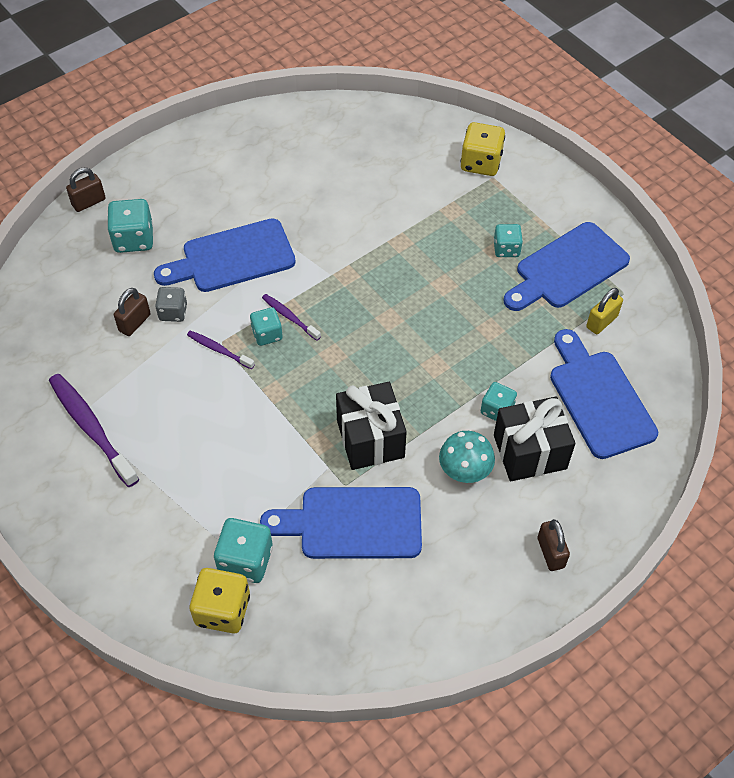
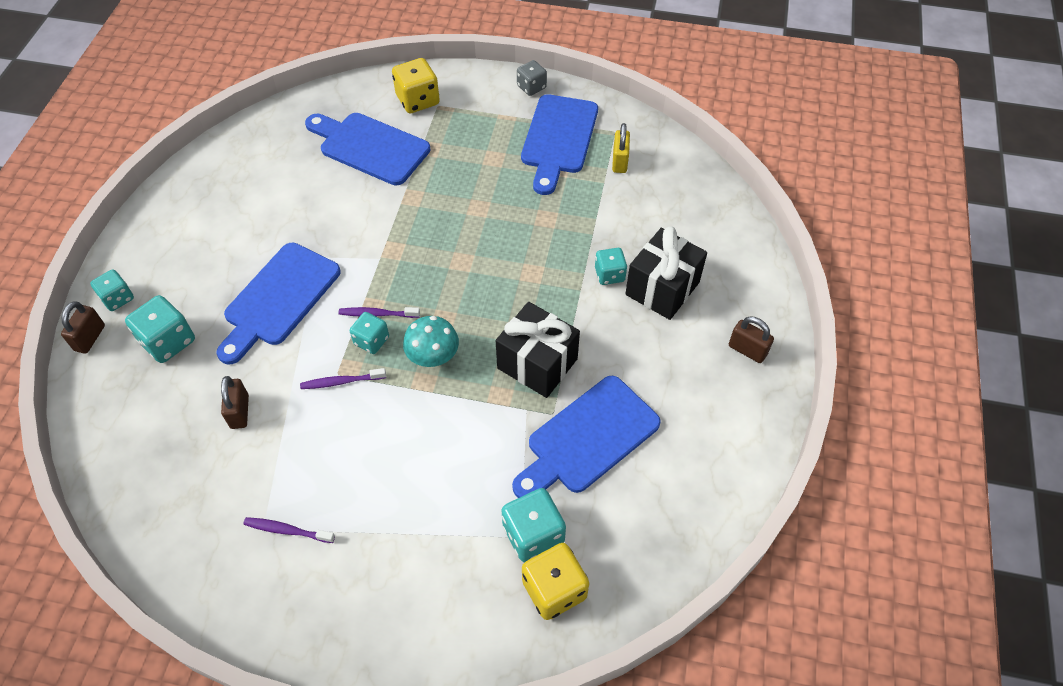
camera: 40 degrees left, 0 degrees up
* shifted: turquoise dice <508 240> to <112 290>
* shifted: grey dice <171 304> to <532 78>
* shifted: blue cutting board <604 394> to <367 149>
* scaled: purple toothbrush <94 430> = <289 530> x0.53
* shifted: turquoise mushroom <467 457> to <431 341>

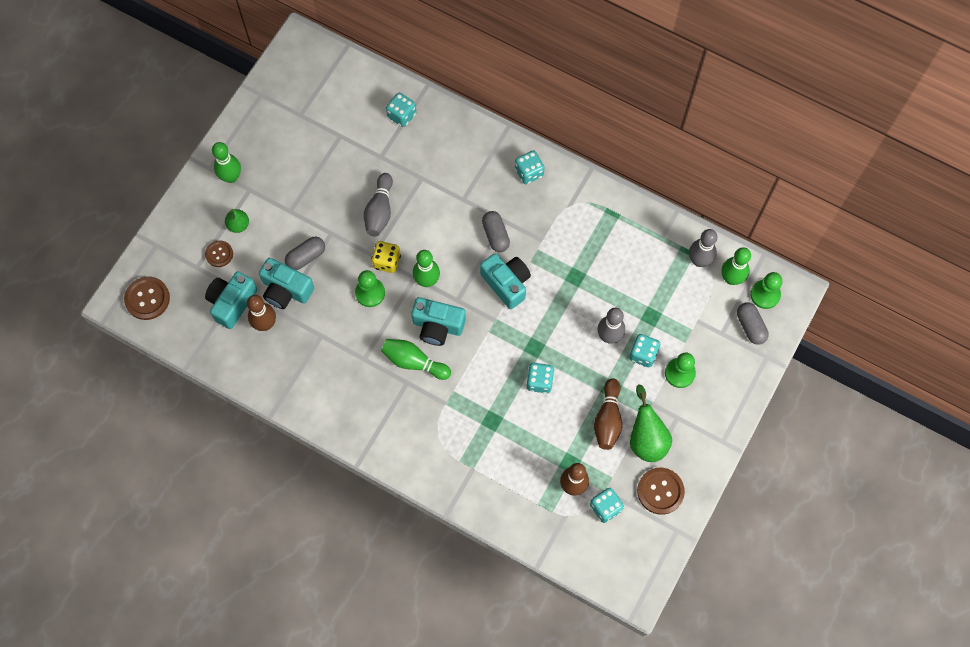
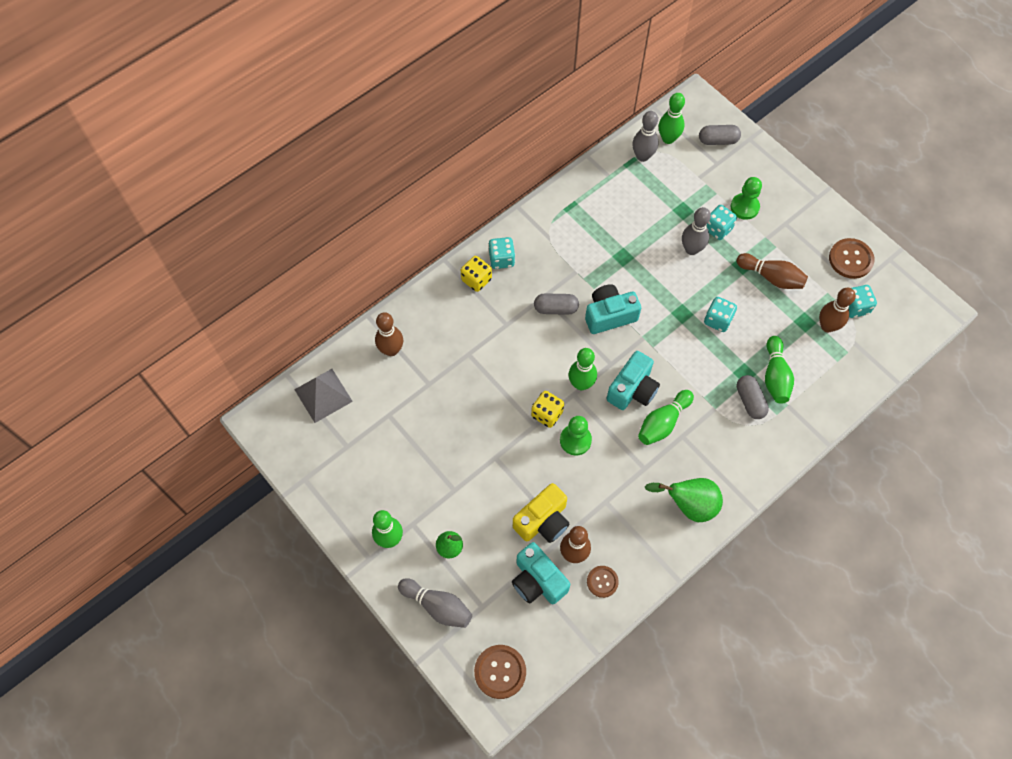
camera: 70 degrees left, 5 degrees down
* swapped: turquoise dice <401 110> to brown bowling pin <389 334>
* shifted: grey bowling pin <378 204> to <435 603>
* shifted: grey capsule <305 253> to <753 397>
* shifted: brown button <219 253> to <603 582>
* repainted: turquoise camera <286 283> to yellow camera <541 513>
* gone: green pawn <766 290>
* shifted: green pear <651 423> to <684 500>
* new: yellow dice <476 274>
* new: green bowling pin <779 370>
* new: grey pyramid <323 396>

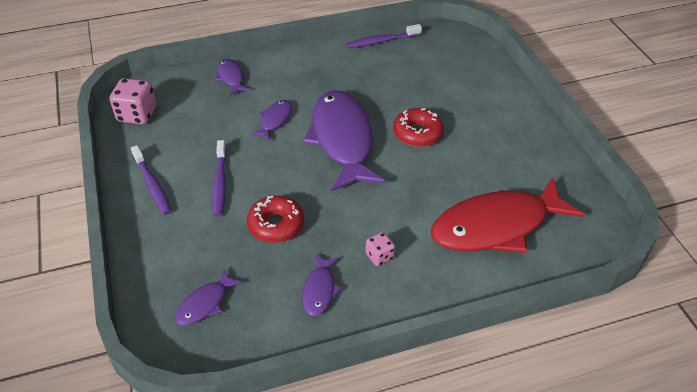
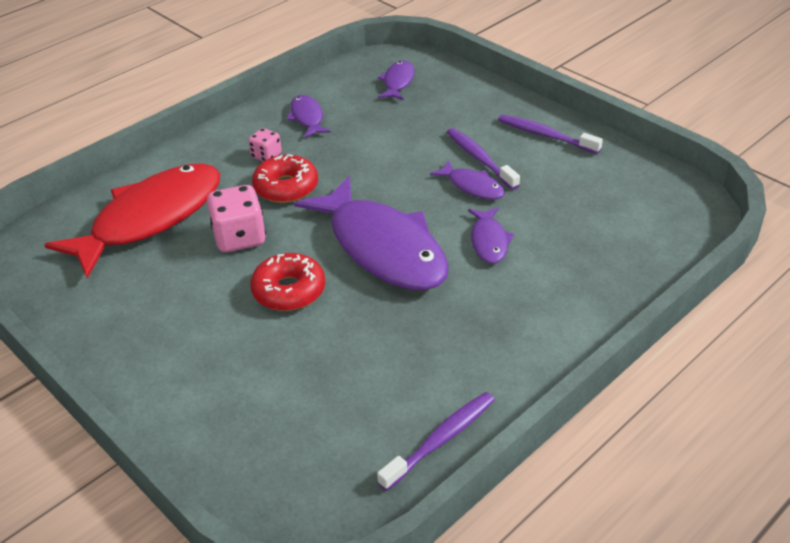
camera: 155 degrees right, 5 degrees down
* shifted: purple fish <232 77> to <467 180>
* shifted: pink dice <133 101> to <236 218>
* shifted: red donut <275 219> to <285 178>

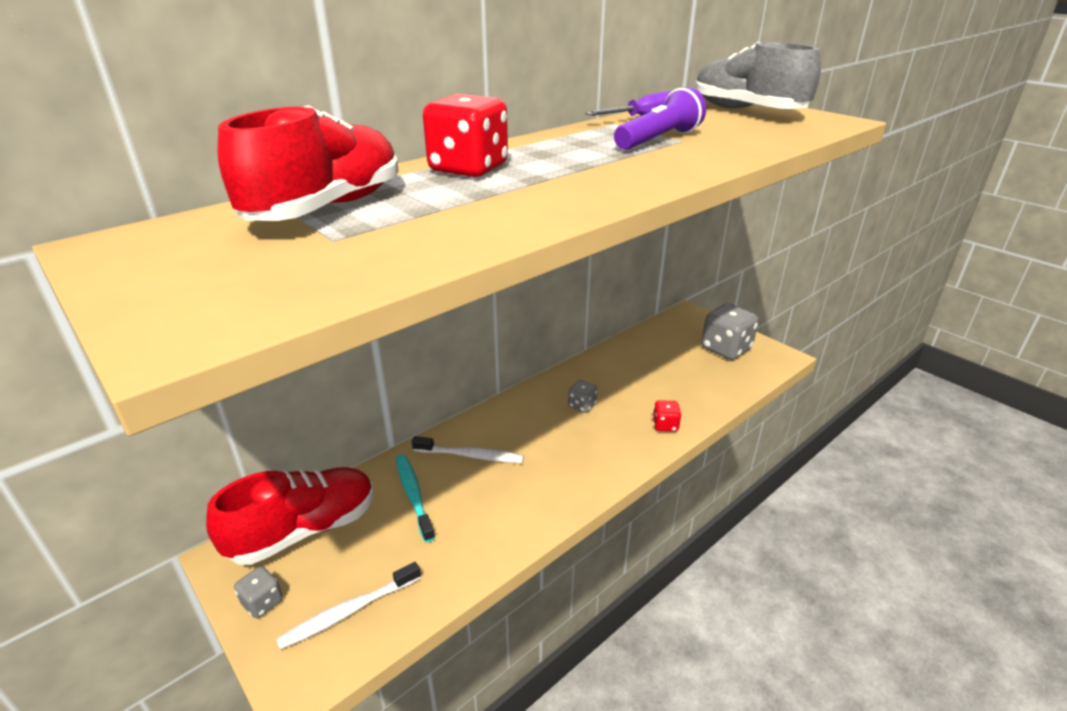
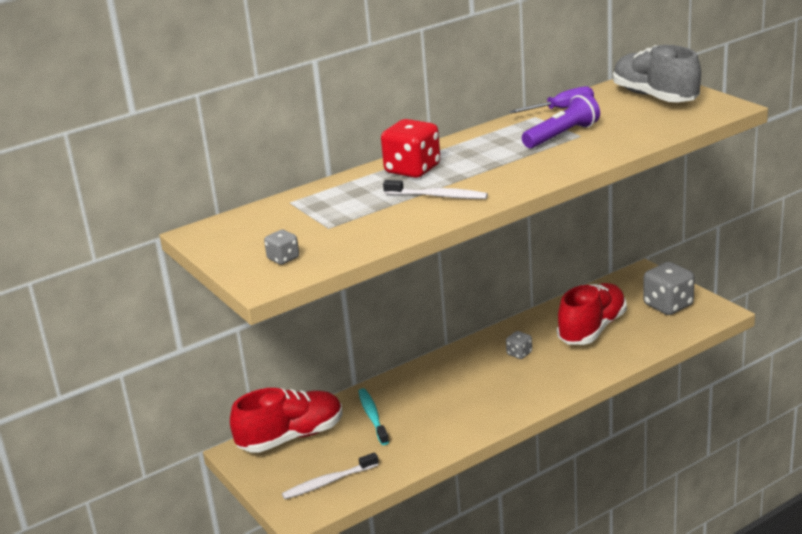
camera: 10 degrees right, 5 degrees down
* shifted: red shoe <308 163> to <592 314>
* gone: red dice <667 416>
* shifted: white toothbrush <468 449> to <435 189>
* shifted: grey dice <258 592> to <281 247>

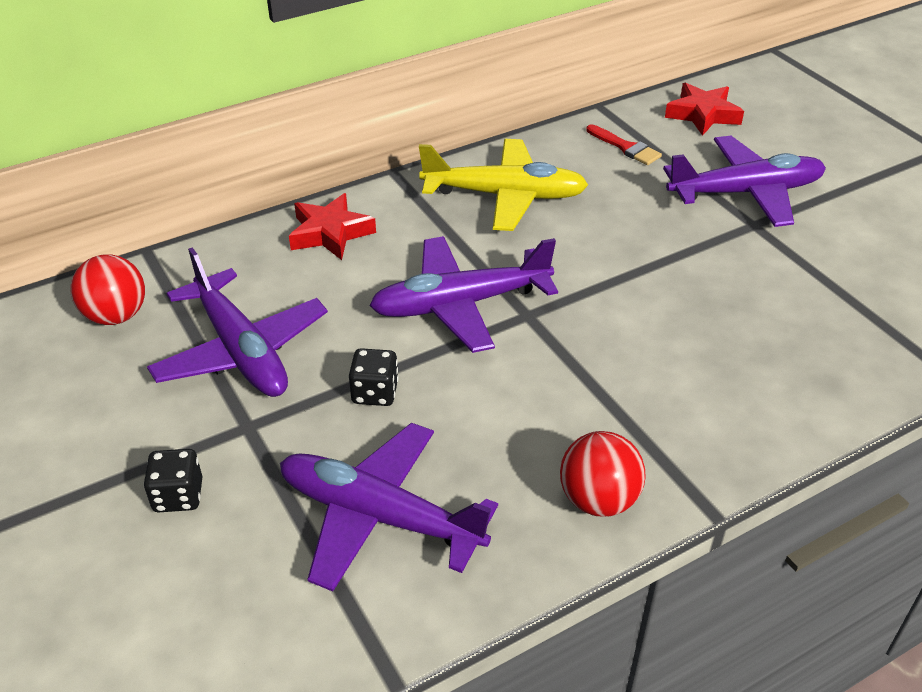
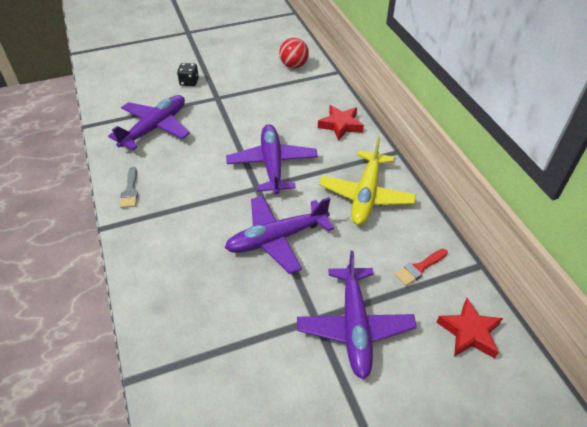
camera: 100 degrees right, 5 degrees up
* shifted: purple plane <237 322> to <279 235>
* gone: black dice <374 377>
* swapped: red ball <603 474> to grey brush <129 187>

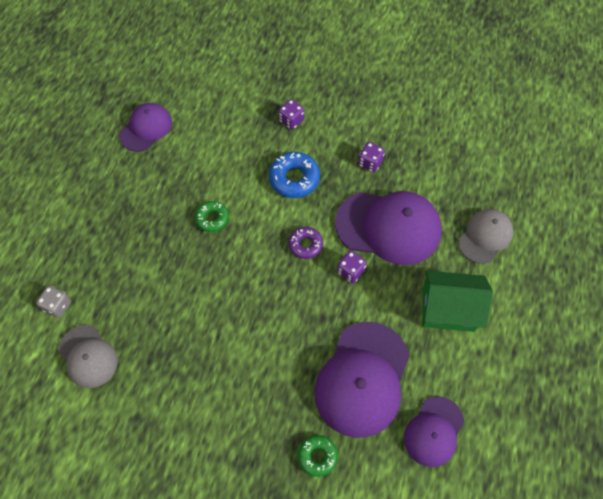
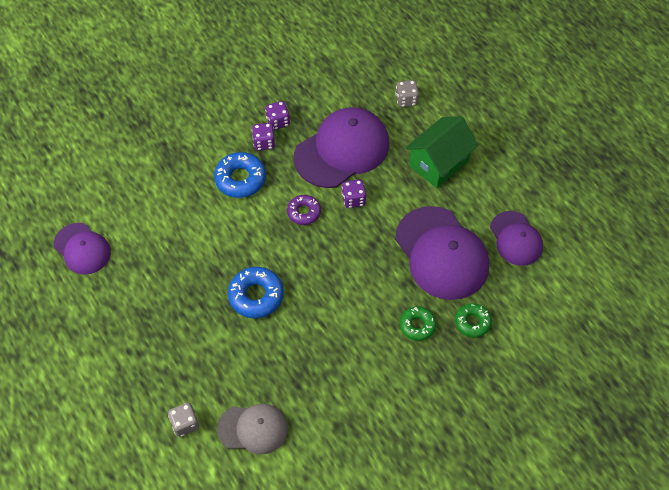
camera: 50 degrees left, 5 degrees down
* shifted: purple dice <291 114> to <263 136>
* rotated: purple cap <145 127> = <82 249> 150 degrees clockwise
* shifted: green donut <212 216> to <418 324>
* swapped: grey cap <485 236> to grey dice <407 93>
* new: blue donut <256 292>

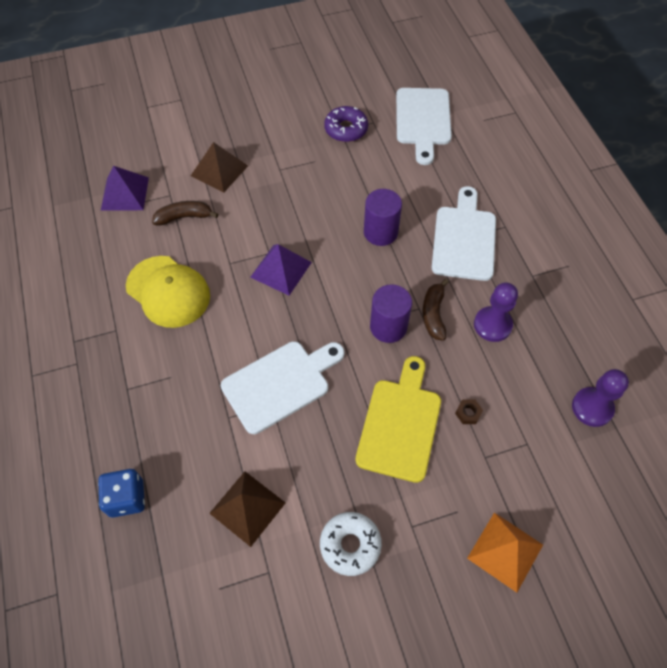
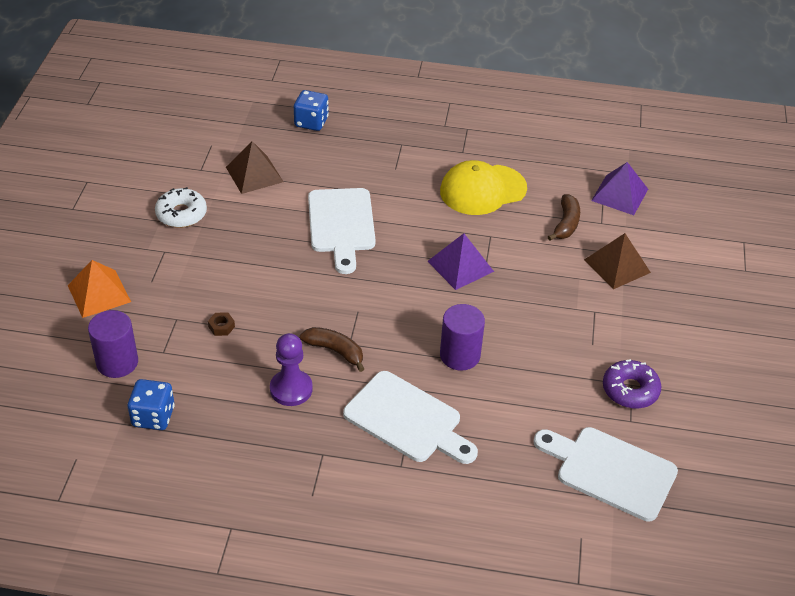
camera: 115 degrees right, 15 degrees down
* shifted: purple cylinder <391 313> to <113 344>
* gone: yellow cutting board <398 419>
* swapped: purple pawn <600 398> to blue dice <151 404>

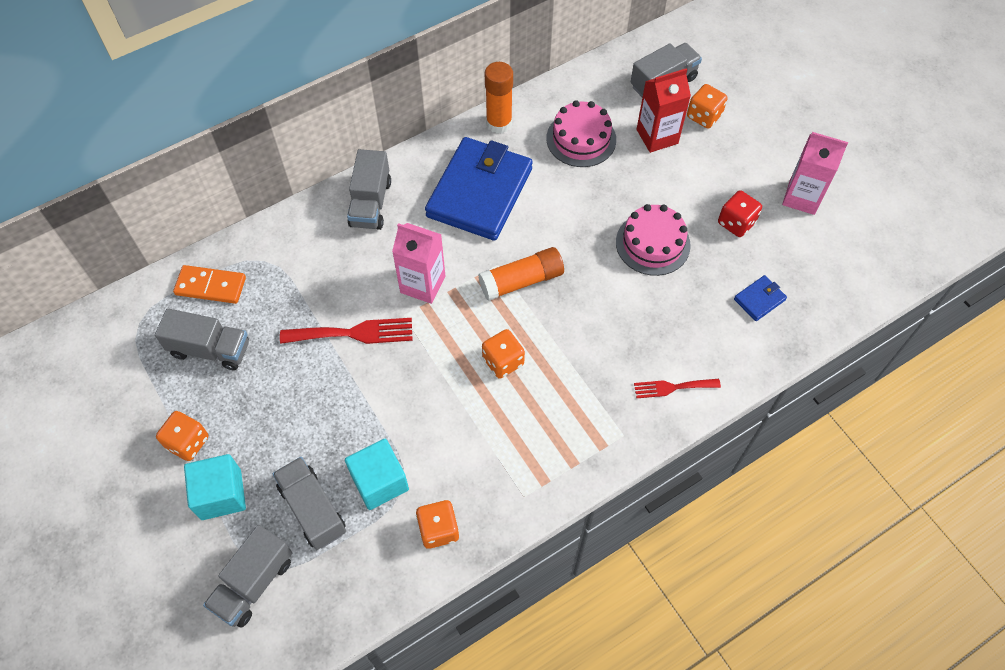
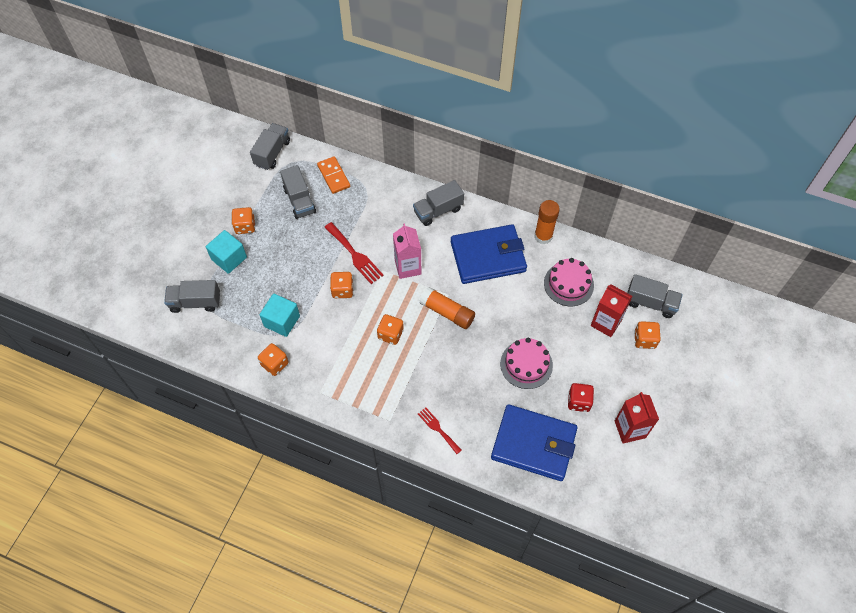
camera: 55 degrees right, 0 degrees up
* repainted: pink carton <815 173> to red carton <637 418>
* scaled: blue wallet <760 298> = <534 442> x2.48
* shifted: grey truck <309 503> to <270 146>
* new: orange dice <341 285>

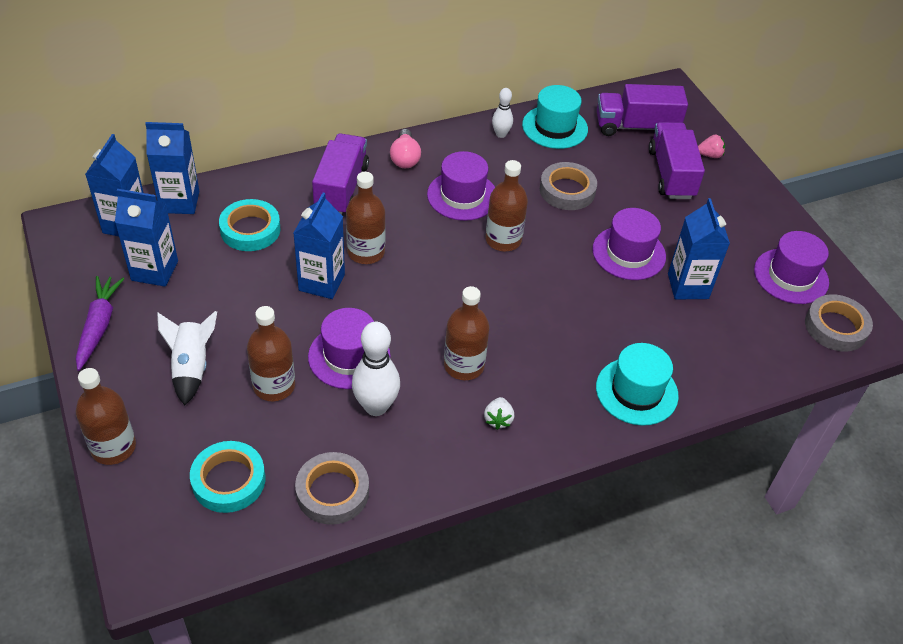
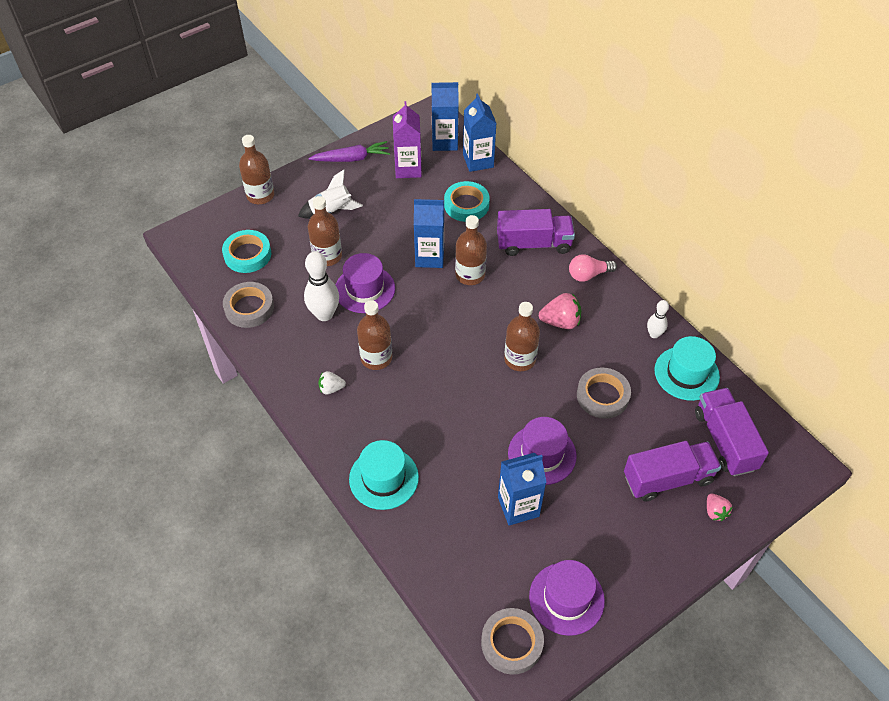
camera: 80 degrees right, 5 degrees up
* swapped: purple hat <461 186> to pink strawberry <560 311>
* repainted: blue carton <146 238> to purple carton <407 139>

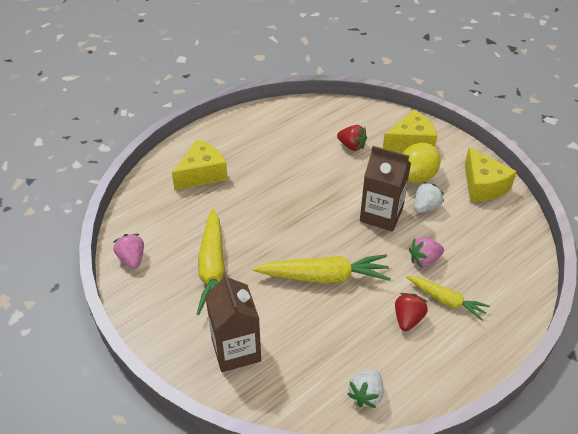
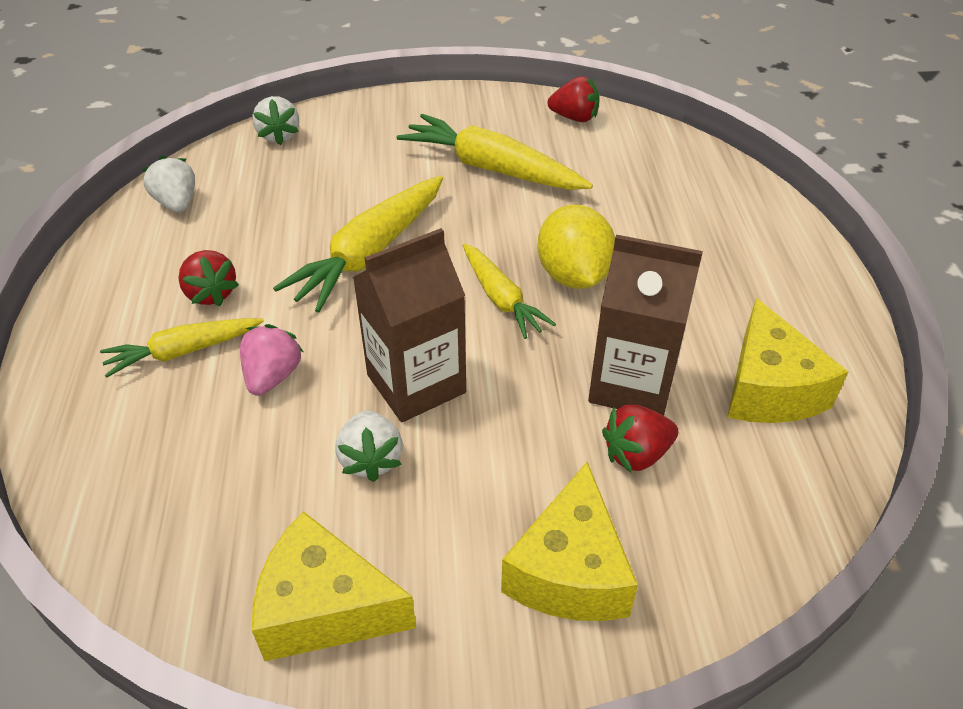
camera: 125 degrees right, 0 degrees up
* shifted: yellow cheese <200 164> to <788 360>
* shifted: yellow lemon <422 162> to <576 247>
* repainted: pink strawberry <129 251> to red strawberry <573 99>
* shifted: brown carton <233 322> to <645 325>
* new: white strawberry <276 120>
* new: yellow carrot <509 291>

